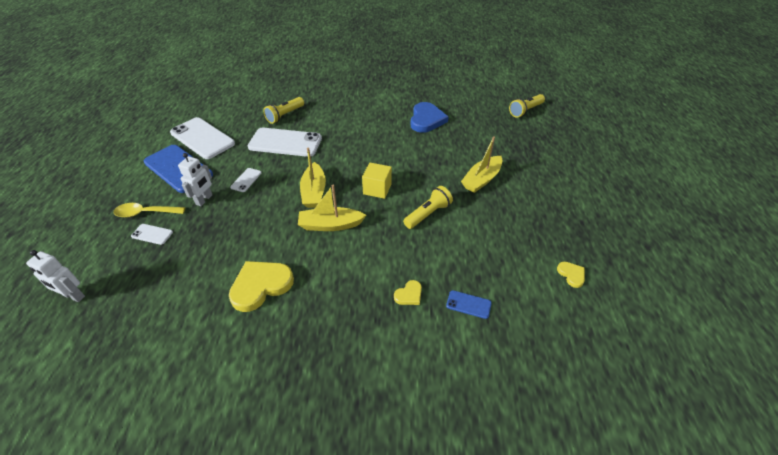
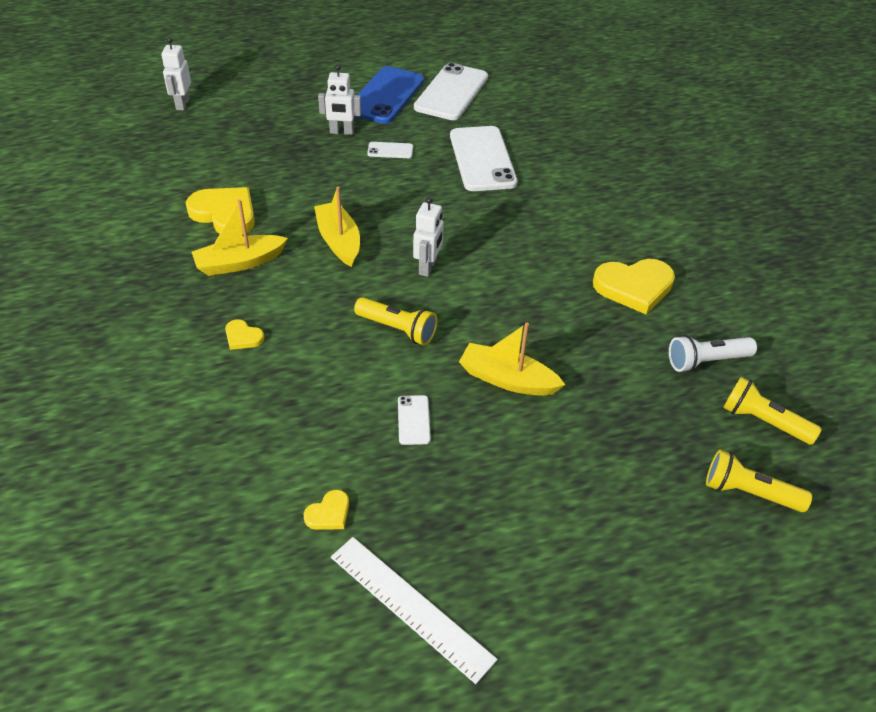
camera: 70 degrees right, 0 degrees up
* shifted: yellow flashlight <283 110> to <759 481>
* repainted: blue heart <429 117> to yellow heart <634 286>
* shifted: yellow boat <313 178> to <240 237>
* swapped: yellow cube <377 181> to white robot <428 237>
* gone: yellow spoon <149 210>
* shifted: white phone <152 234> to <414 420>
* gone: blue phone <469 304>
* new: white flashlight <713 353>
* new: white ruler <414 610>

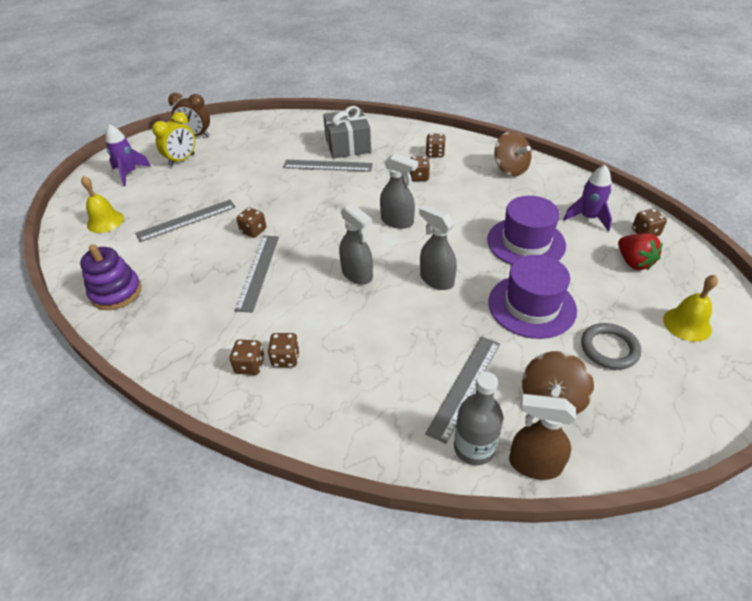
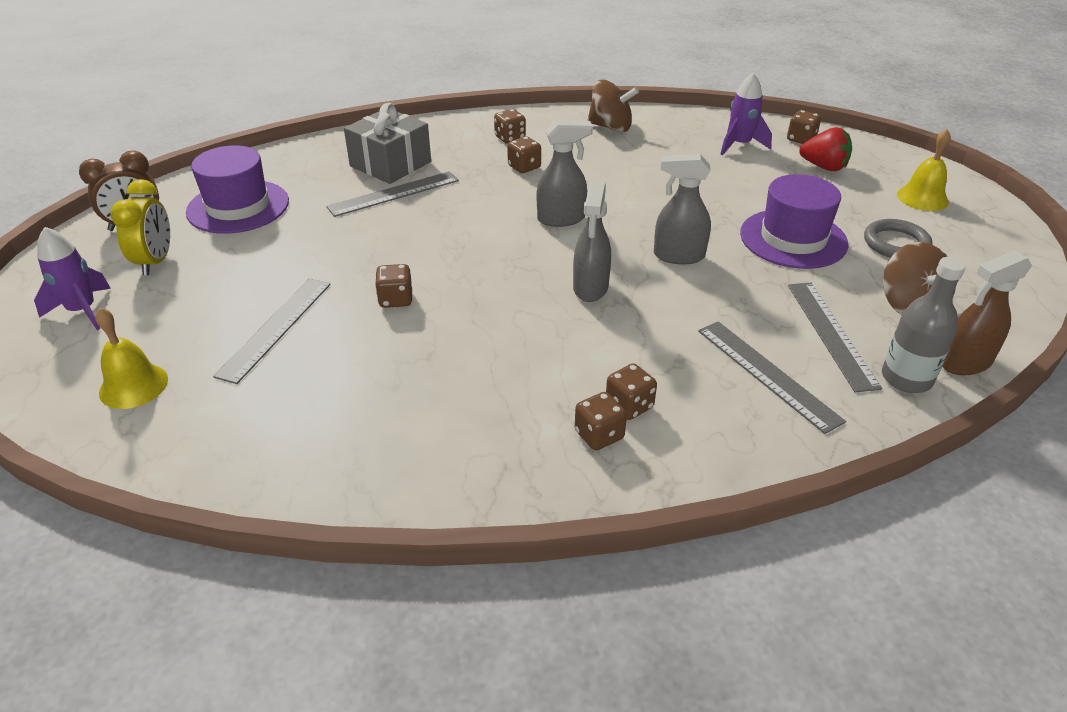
camera: 40 degrees left, 5 degrees down
* shifted: purple hat <526 230> to <237 189>
* rotated: grey spray bottle <356 244> = <592 241> 90 degrees clockwise
* shifted: grey ruler <257 274> to <772 377>
* gone: purple stacking toy <111 277>

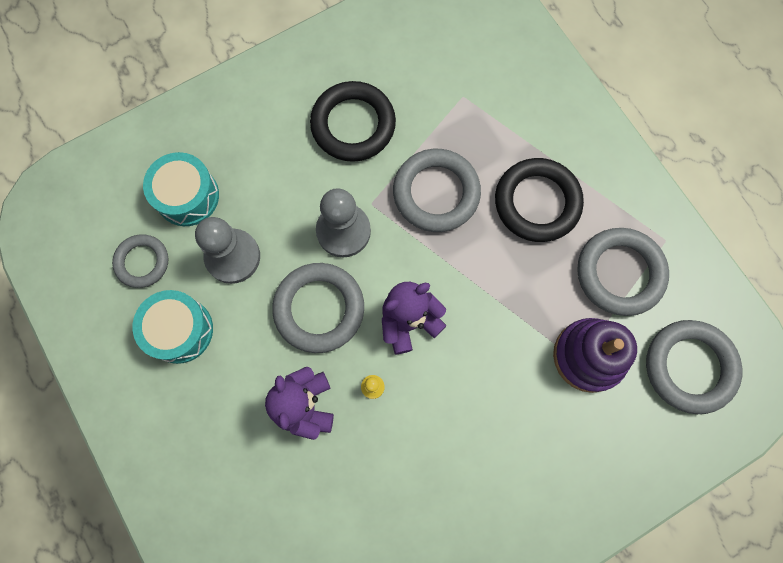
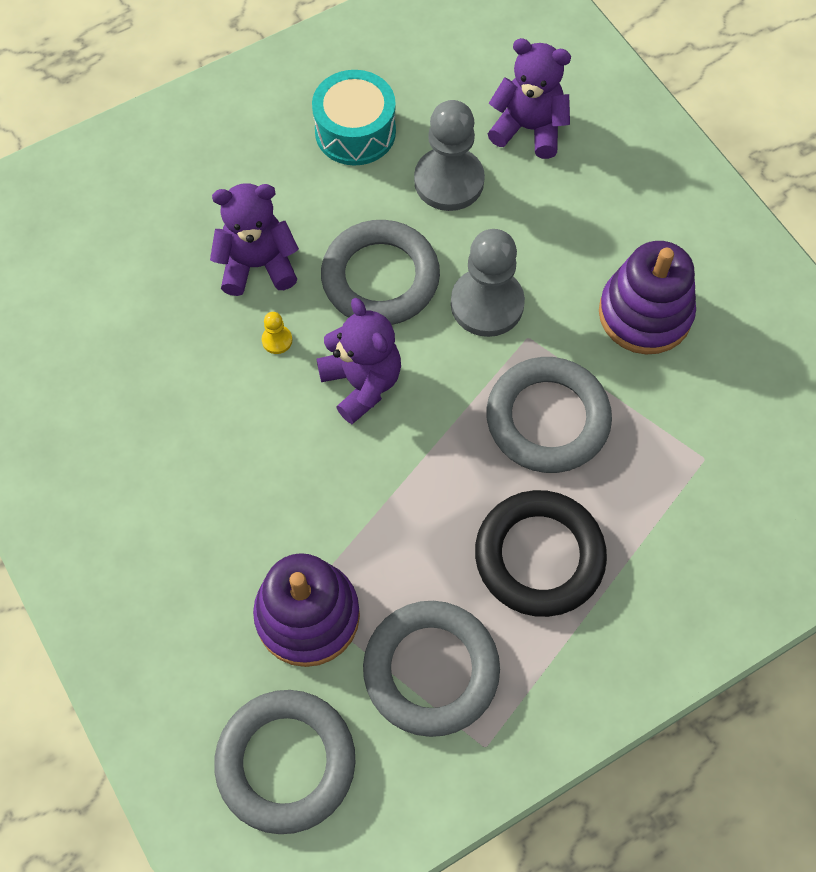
camera: 90 degrees right, 10 degrees down
* swapped: black ring <353 121> to purple stacking toy <647 298>
* swapped: turquoise drum <181 189> to purple teddy bear <529 98>
* gone: grey ring <140 261>

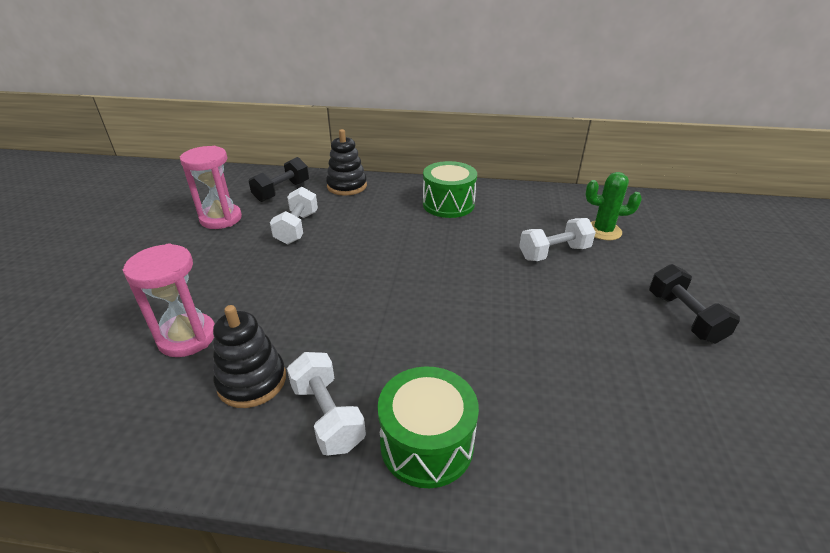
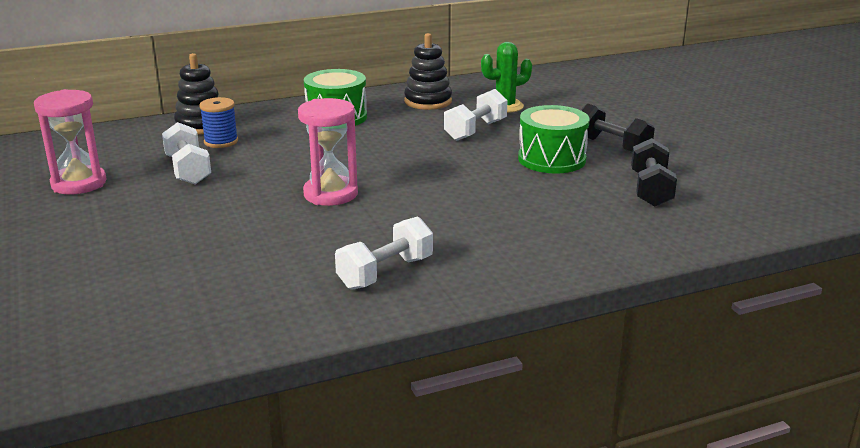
camera: 30 degrees left, 10 degrees down
* shifted: black dumbbell <279 179> to <654 172>
* shifted: pink hourglass <169 300> to <328 152>
* shifted: black stacking toy <249 356> to <428 71>
* rotated: white dumbbell <326 404> = <384 253> 75 degrees counterclockwise
* shifted: green drum <428 427> to <554 139>
* new: blue spool <218 122>

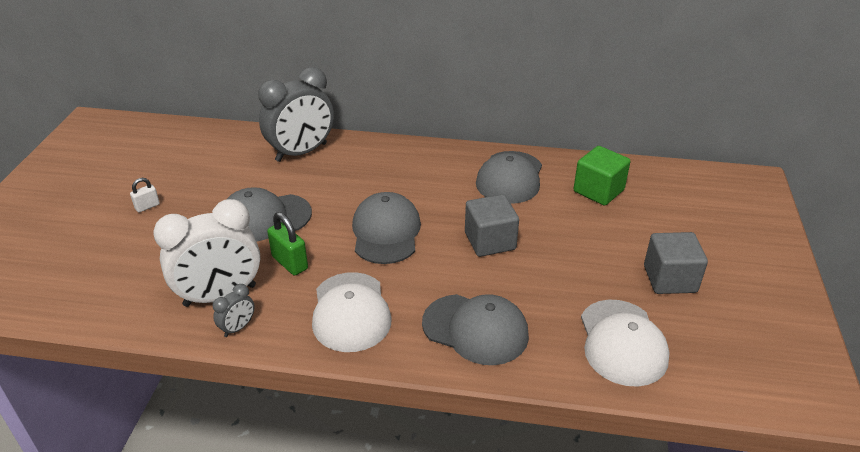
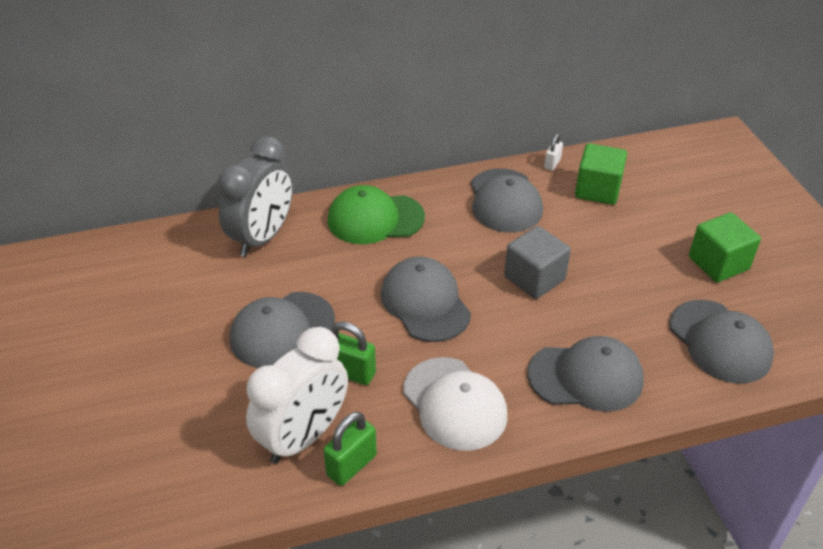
camera: 25 degrees left, 5 degrees up
* shifted: white padlock <145 195> to <553 152>
* repainted: grey cube <676 263> to green cube <725 247>
* swapped: grey clock <234 310> to green padlock <350 449>
* repainted: white cap <625 343> to grey cap <721 342>
* new: green cap <376 214>

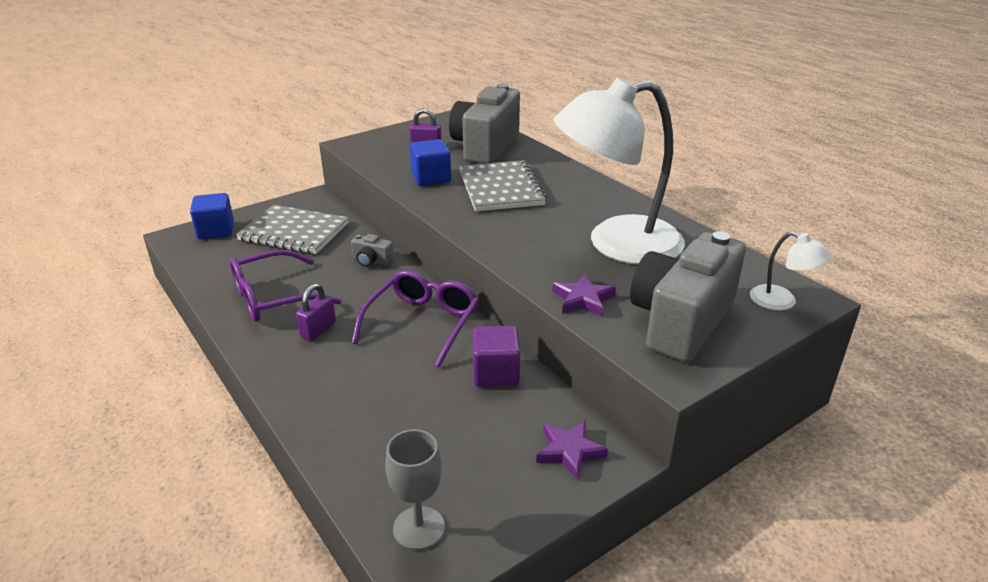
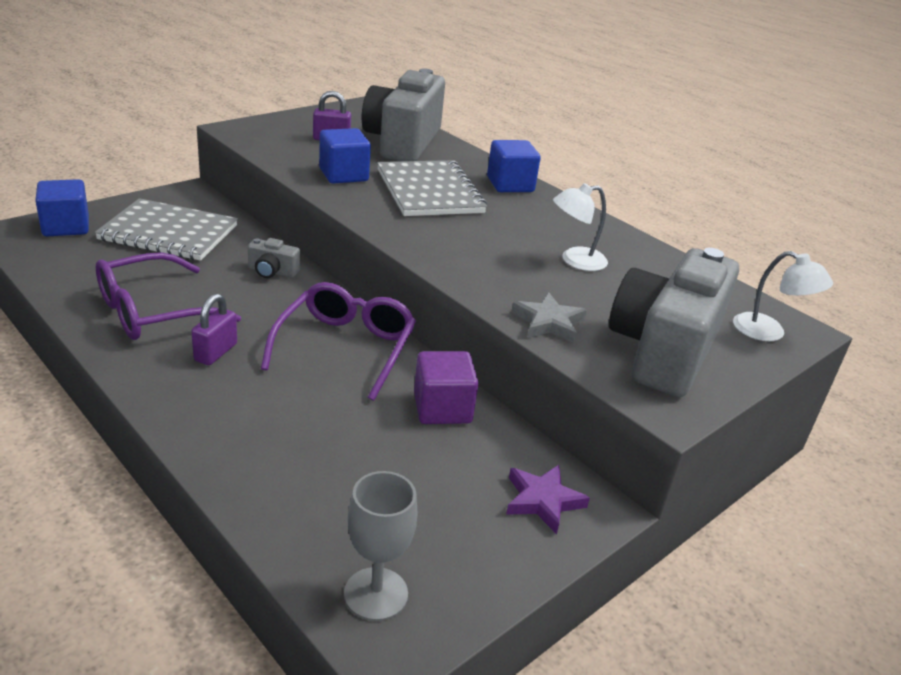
camera: 10 degrees left, 0 degrees up
* scaled: white lamp <619 170> = <580 227> x0.42
* repainted: purple star <584 295> to grey star <549 317>
* new: blue cube <514 166>

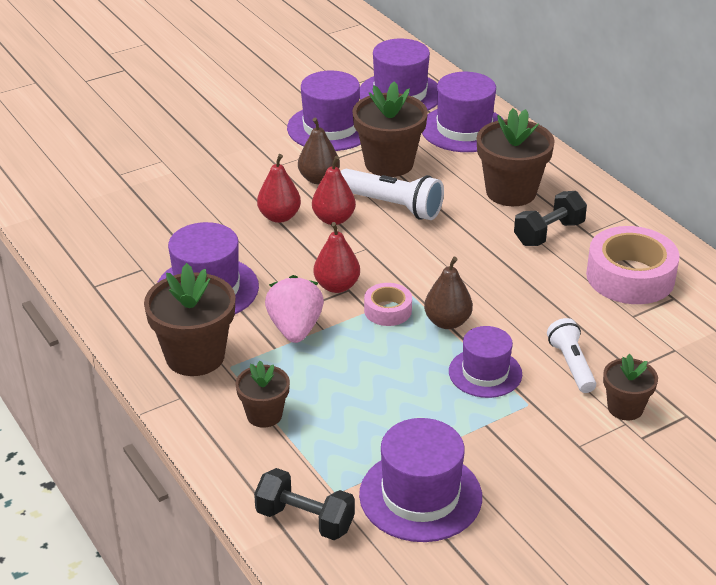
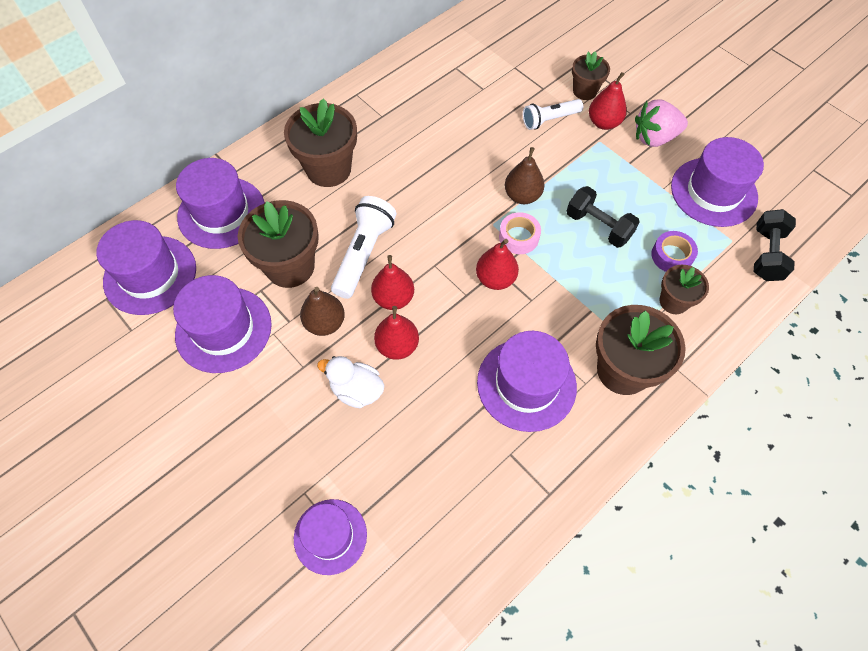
camera: 100 degrees left, 25 degrees up
* shifted: black dumbbell <550 218> to <603 217>
* gone: pink tape <633 265>
* shifted: pink strawberry <294 309> to <661 123>
* shifted: purple hat <485 362> to <330 537>
* new: red pear <608 101>
* new: purple tape <674 251>
* new: white duck <350 382>

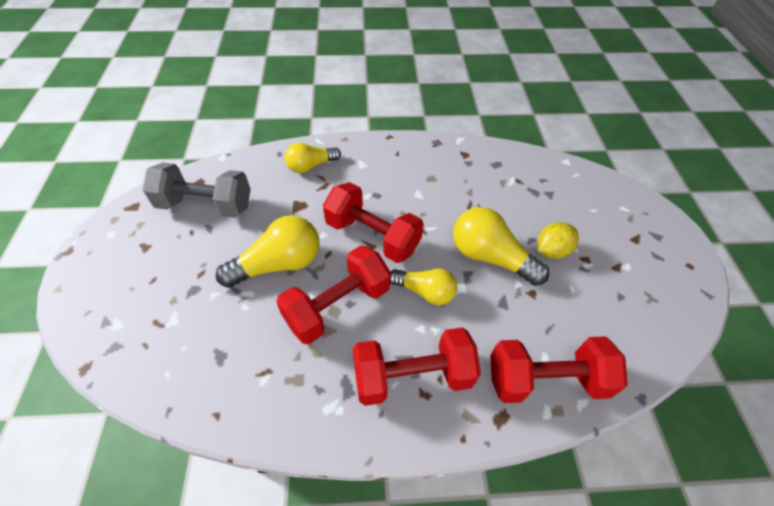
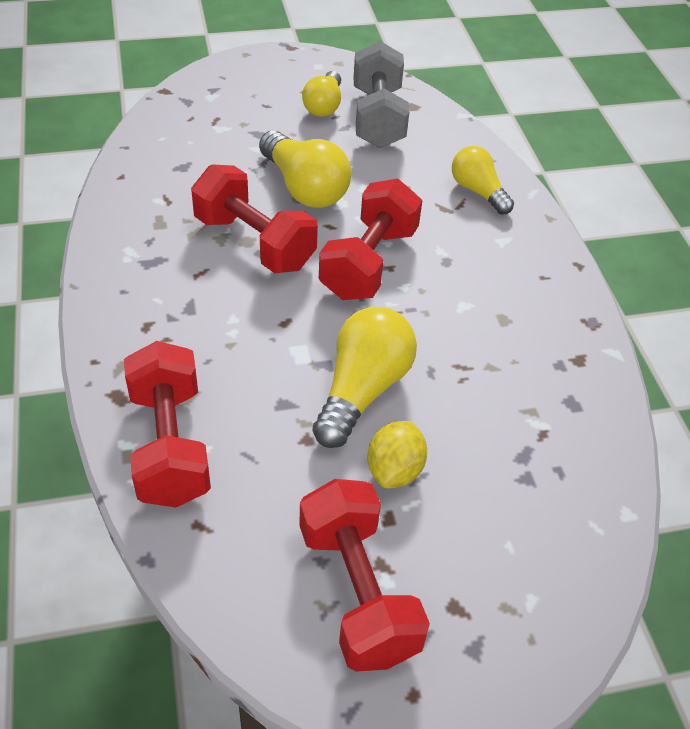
camera: 80 degrees right, 5 degrees down
* rotated: yellow lemon <558 240> = <397 454> 60 degrees clockwise
* shifted: yellow light bulb <423 286> to <321 94>
* shifted: red dumbbell <416 366> to <364 575>

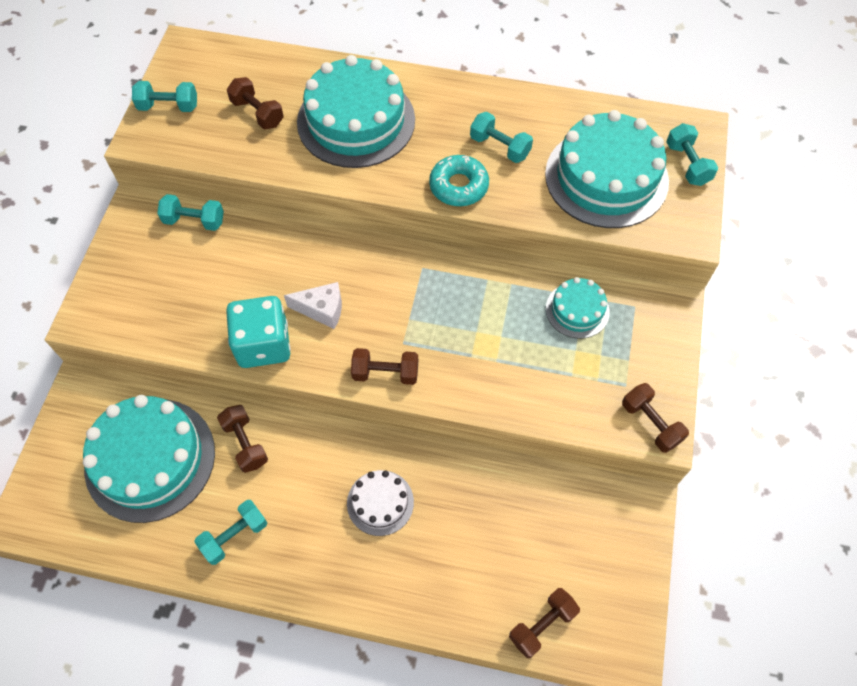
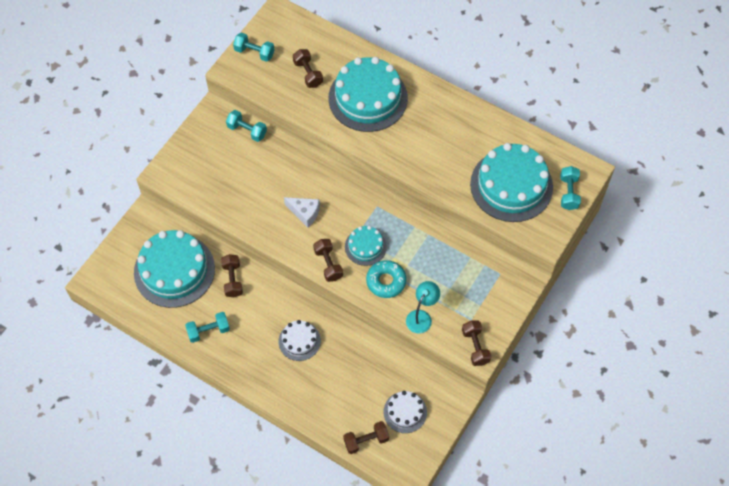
camera: 20 degrees right, 0 degrees up
* gone: turquoise dumbbell <501 137>
* shifted: turquoise donut <459 180> to <386 279>
* shifted: turquoise cake <578 308> to <366 246>
* gone: turquoise dice <258 332>
* rotated: brown dumbbell <384 366> = <328 260> 45 degrees clockwise
* new: turquoise lamp <423 307>
* new: white cake <405 412>

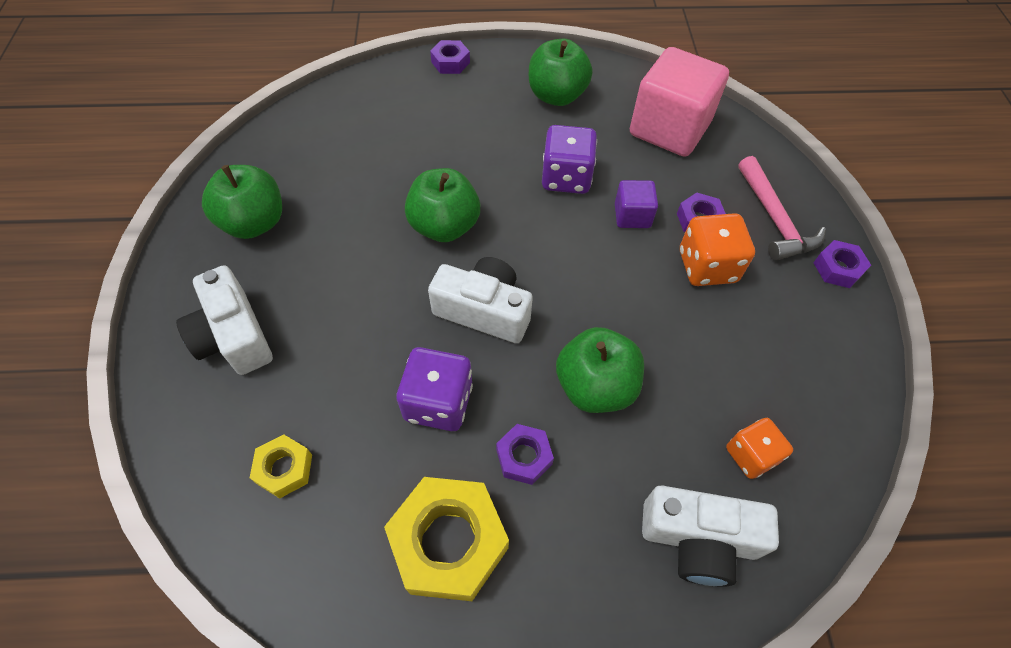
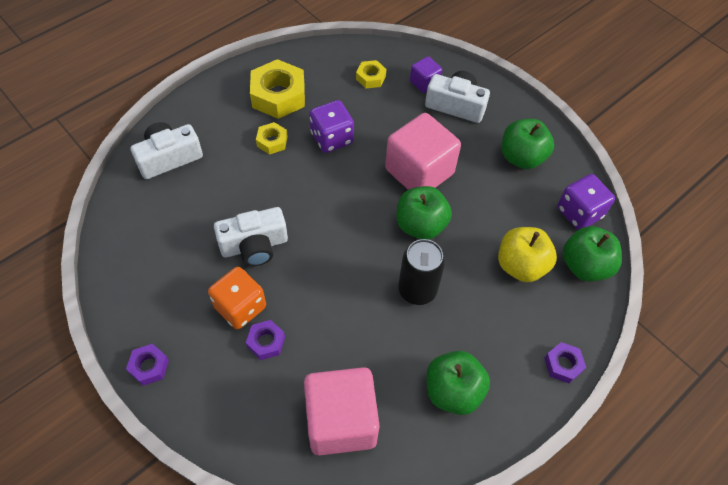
camera: 140 degrees right, 0 degrees up
* shifted: purple dice <569 159> to <586 202>
* gone: pink hammer <782 208>
* shifted: purple cube <636 204> to <426 74>
* shifted: white camera <480 300> to <251 237>
* shifted: green apple <600 370> to <592 253>
* gone: orange dice <759 448>
* repainted: purple nut <525 454> to yellow nut <272 138>
* new: pink cube <423 151>
* new: yellow apple <527 254>
* new: black can <421 272>

